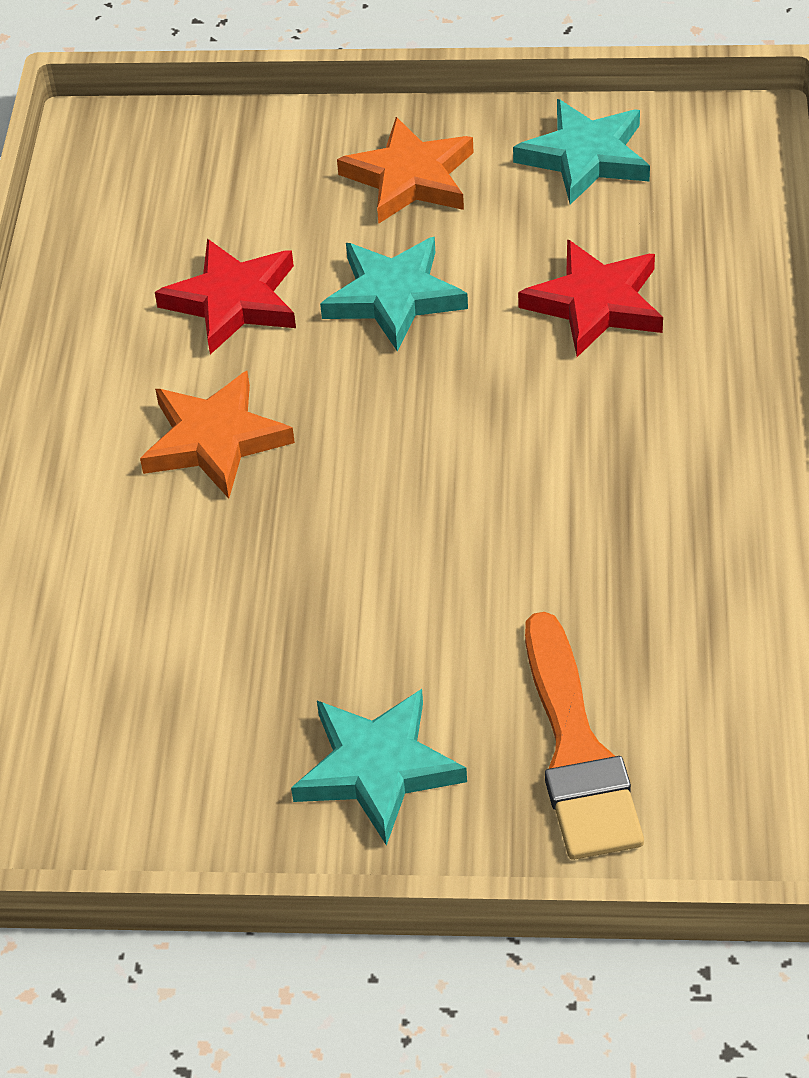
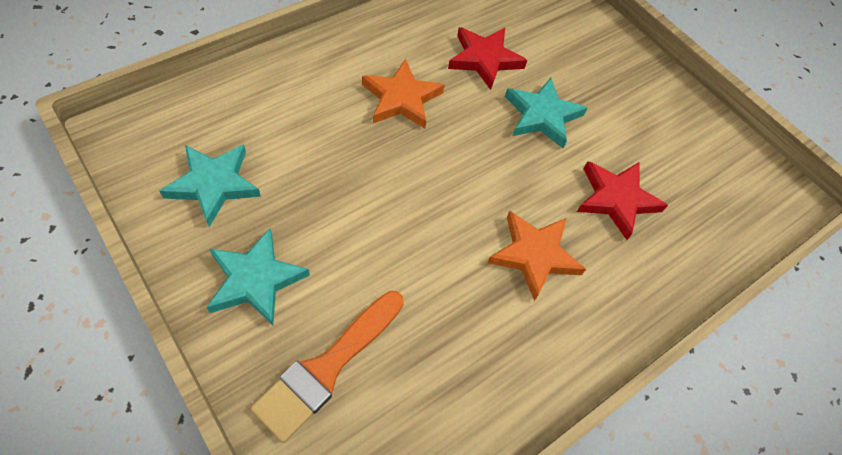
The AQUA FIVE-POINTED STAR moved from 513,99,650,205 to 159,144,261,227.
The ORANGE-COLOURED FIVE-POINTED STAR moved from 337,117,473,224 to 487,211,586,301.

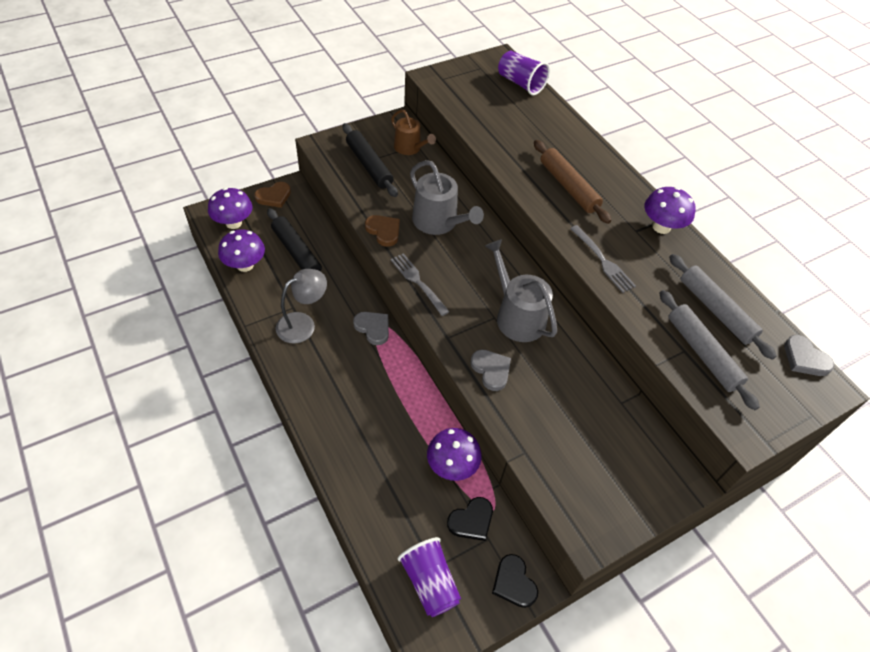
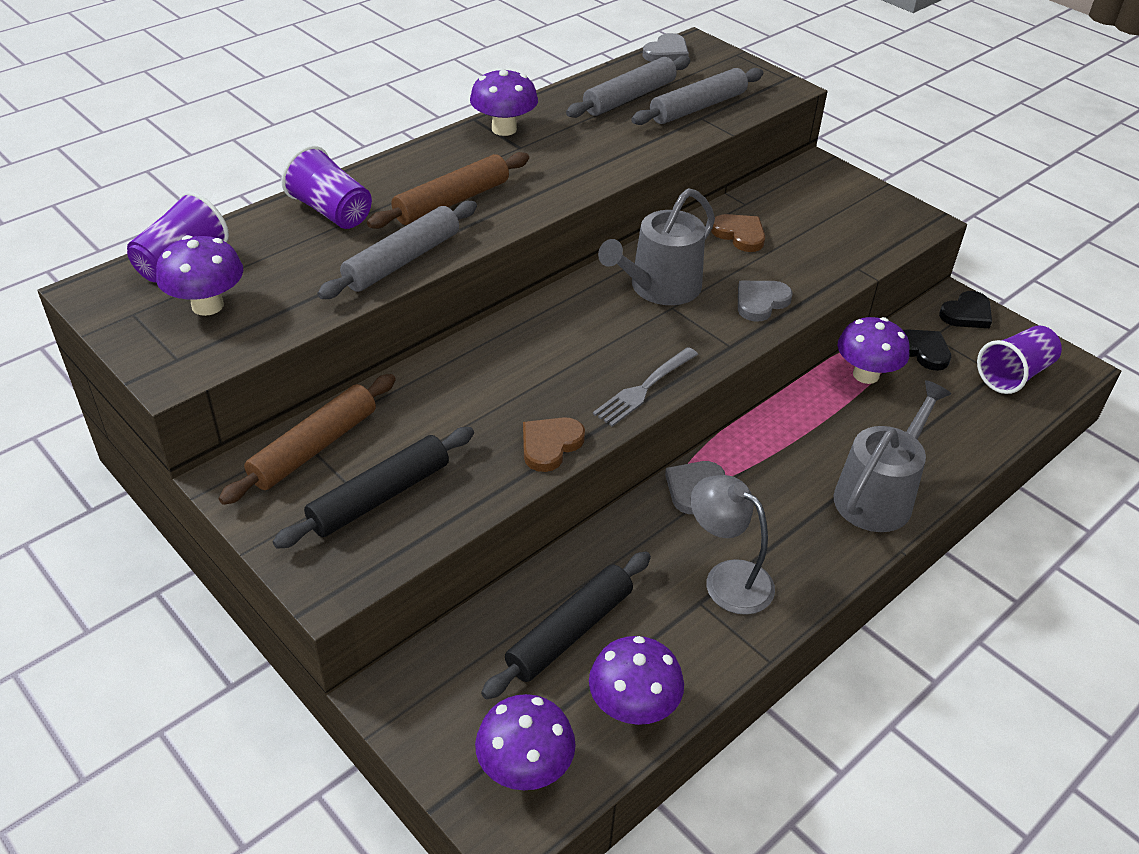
The DARK BROWN SPRINKLING CAN at 391,110,436,155 was replaced by the DARK BROWN PASTRY ROLLER at 219,374,396,505.
The GRAY SPRINKLING CAN moved from 410,160,484,235 to 833,380,951,532.
The DARK BROWN LOVE HEART moved from 254,182,291,208 to 711,214,765,252.
The GRAY DINNER FORK at 570,225,636,293 disappeared.
The PURPLE BEAKER at 281,145,372,229 appeared.
The GRAY PASTRY ROLLER at 317,201,477,299 appeared.
The PURPLE MUSHROOM at 156,235,243,316 appeared.

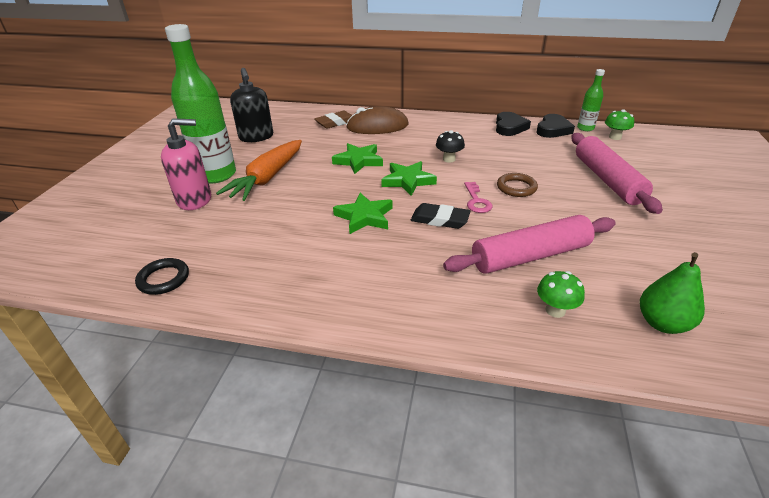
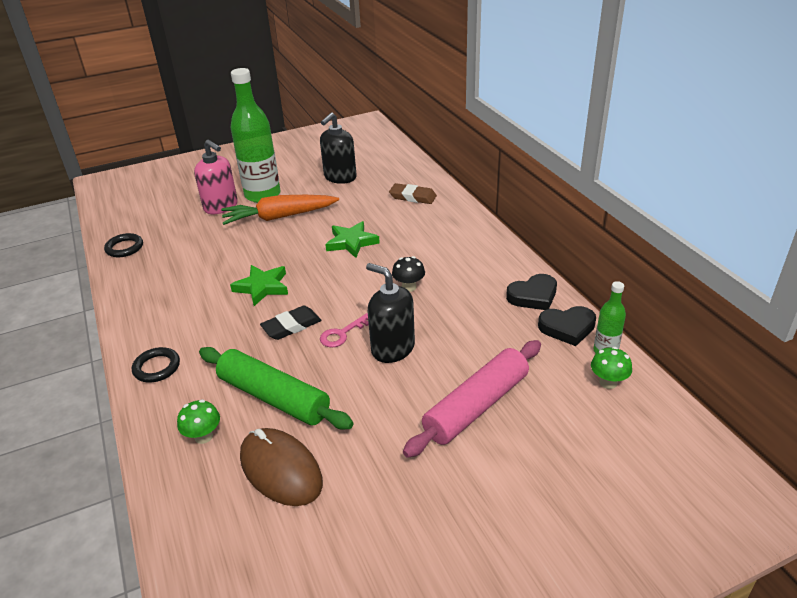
The DARK BROWN MOUSE moved from 346,106,409,134 to 240,428,323,506.
The GREEN FIVE-POINTED STAR at 381,161,437,196 disappeared.
The DARK BROWN TORUS at 497,173,538,197 was replaced by the BLACK SOAP PUMP at 366,263,415,363.
The BLACK ERASER at 411,203,470,229 turned 75 degrees clockwise.
The ROSY PASTRY ROLLER at 443,215,616,274 became the GREEN PASTRY ROLLER at 199,347,354,430.
The GREEN PEAR at 640,252,705,334 disappeared.
The BLACK TORUS at 132,347,180,382 appeared.

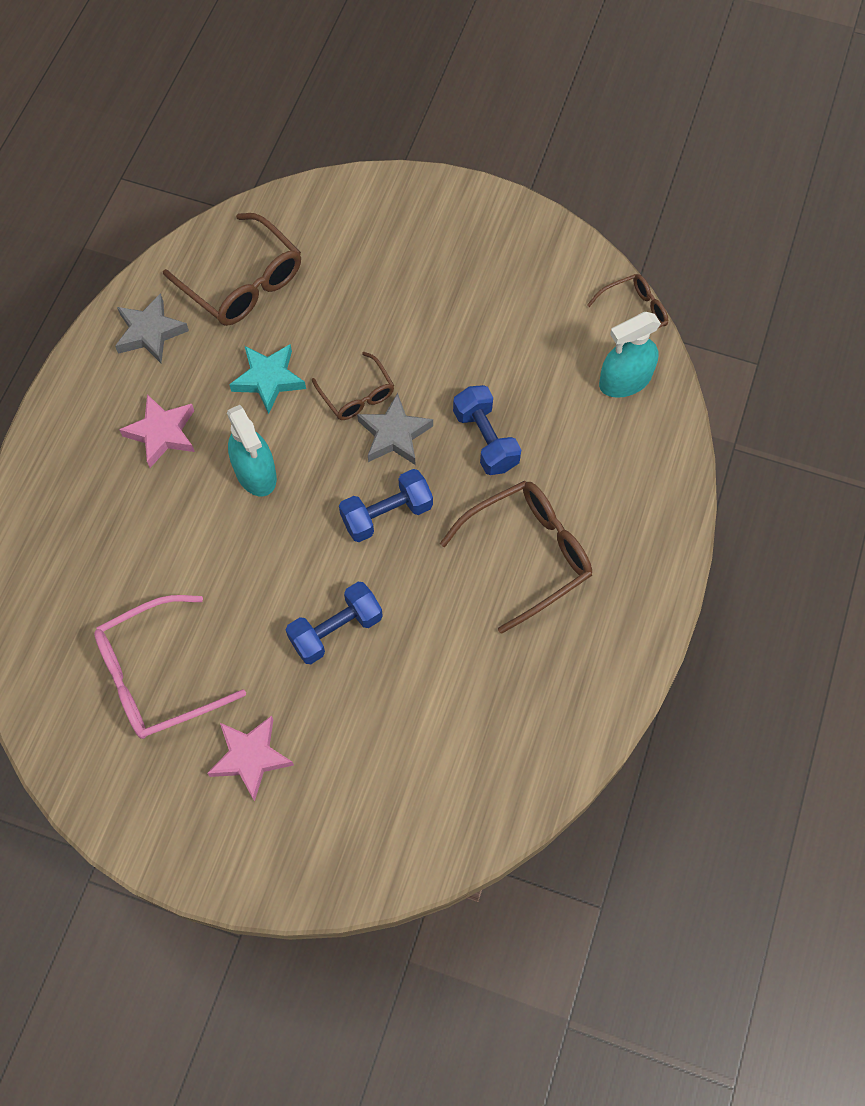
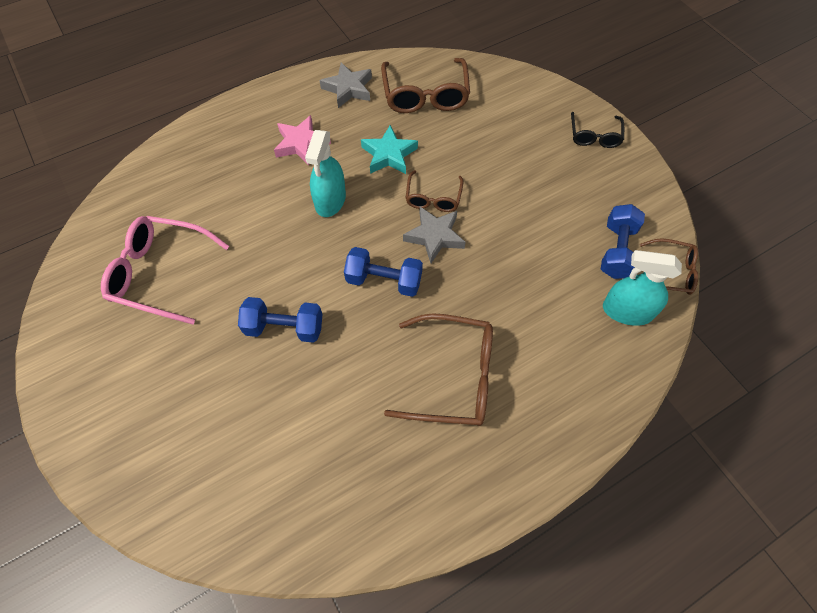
The ROYAL BLUE FREE WEIGHT moved from 453,385,521,475 to 601,204,645,279.
The ROSY FIVE-POINTED STAR at 207,716,294,801 disappeared.
The BLACK GLASSES at 571,112,624,148 appeared.

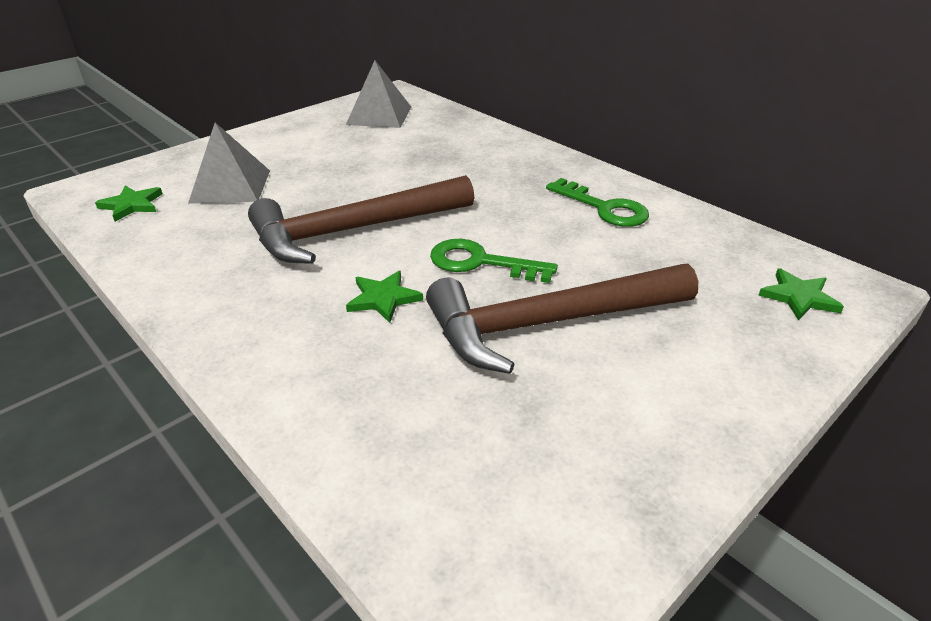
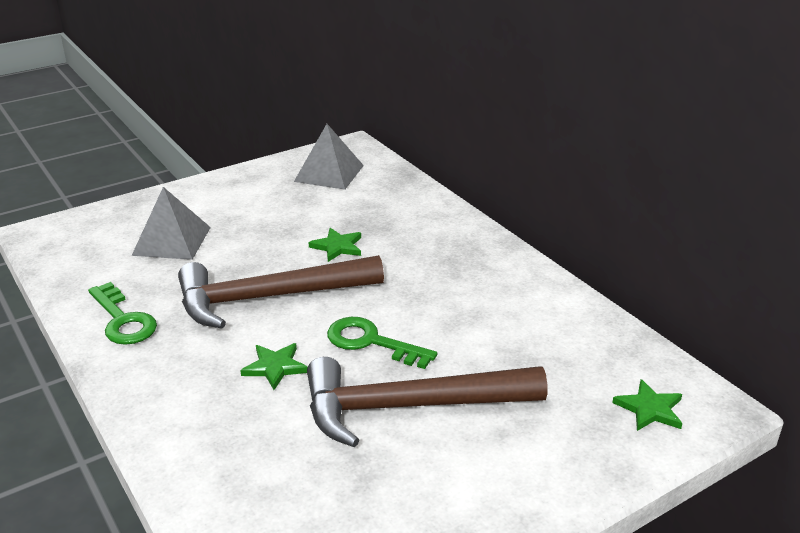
The GREEN DOOR KEY moved from 546,178,649,227 to 88,282,157,345.
The GREEN FIVE-POINTED STAR moved from 95,186,163,222 to 309,228,361,262.

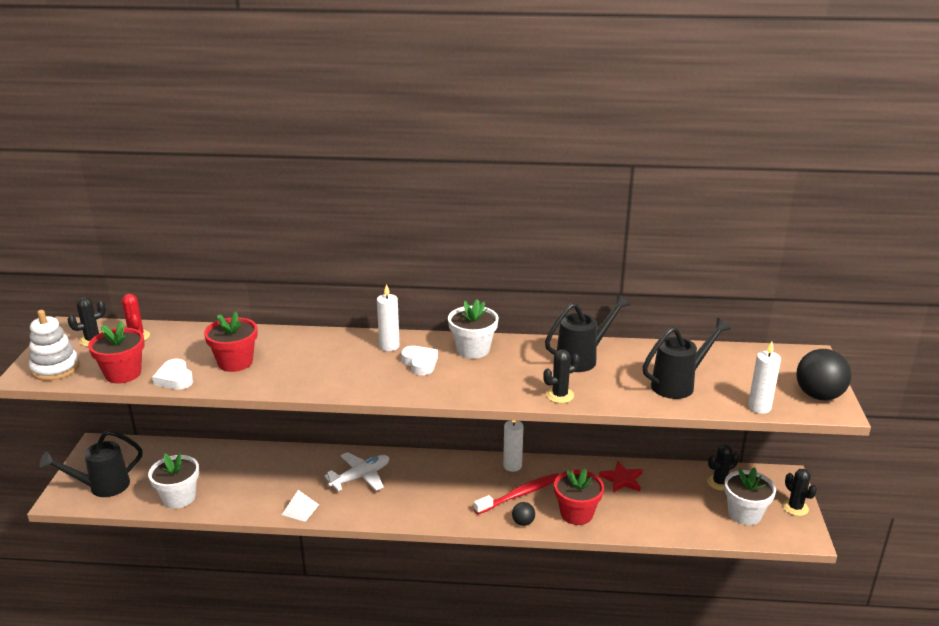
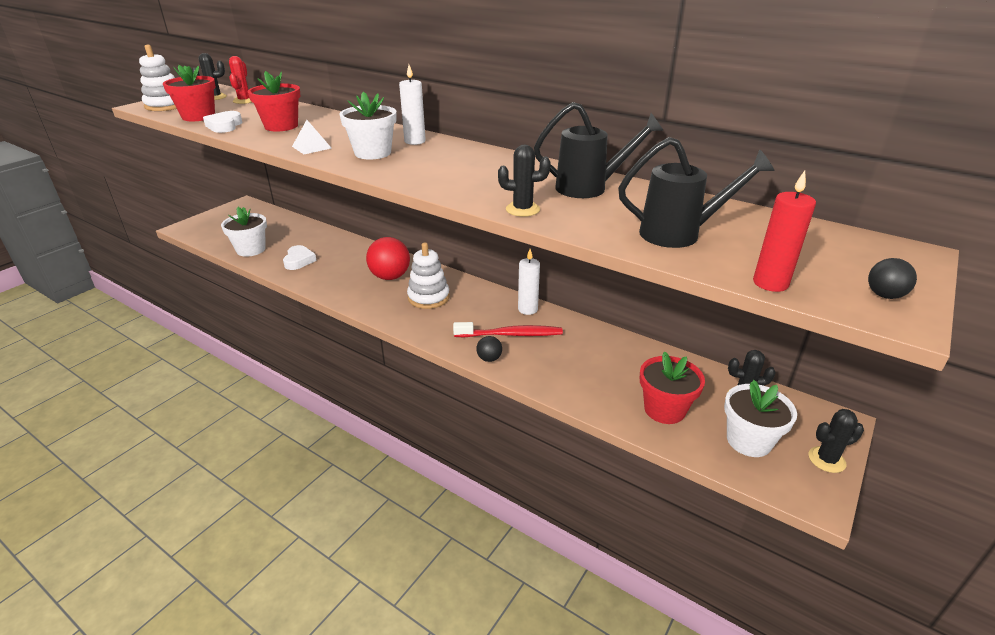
The WHITE FLOWER POT moved from 448,299,499,359 to 339,92,397,160.
The WHITE PILLAR CANDLE at 748,341,781,414 became the SCARLET PILLAR CANDLE at 753,171,816,292.
The WHITE LOVE HEART moved from 401,346,438,375 to 283,245,317,270.
The BLACK PLAY BALL at 796,349,852,400 changed to 0.50 times the size.
The BLACK SPRINKLING CAN at 40,430,143,497 disappeared.
The WHITE AEROPLANE at 324,452,389,491 was replaced by the SCARLET PLAY BALL at 366,237,410,280.
The SCARLET FIVE-POINTED STAR at 599,461,643,493 disappeared.
The SCARLET FLOWER POT moved from 554,468,604,525 to 640,352,705,424.
The BLACK PRICKLY PLANT at 783,469,817,516 turned 75 degrees clockwise.
The WHITE PYRAMID moved from 282,490,319,522 to 292,120,331,154.
The WHITE STACKING TOY at 407,243,450,309 appeared.

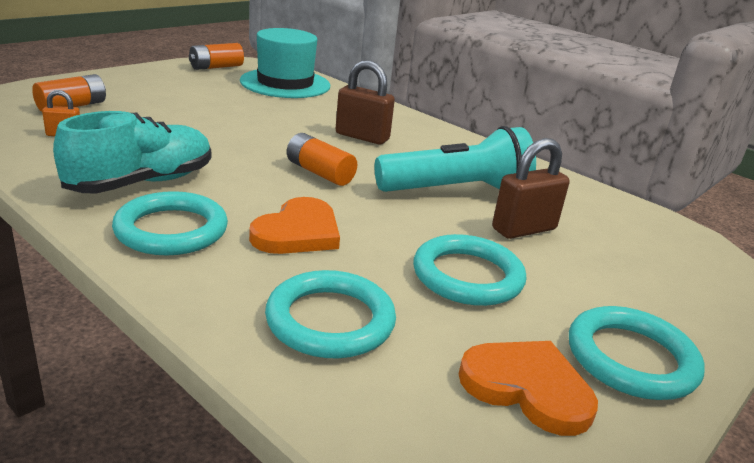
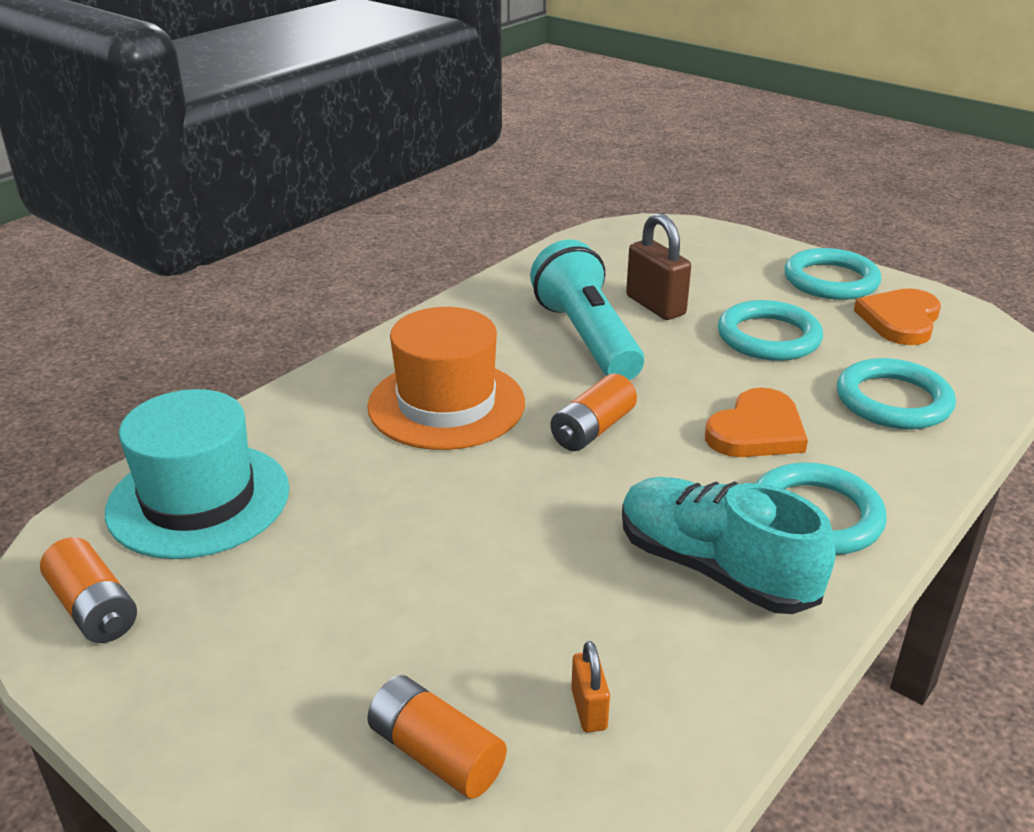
The DARK BROWN SMALL LOCK at 336,60,395,144 was replaced by the ORANGE-COLOURED HAT at 367,307,525,450.
The ORANGE-COLOURED LOVE HEART at 249,197,340,254 turned 105 degrees clockwise.

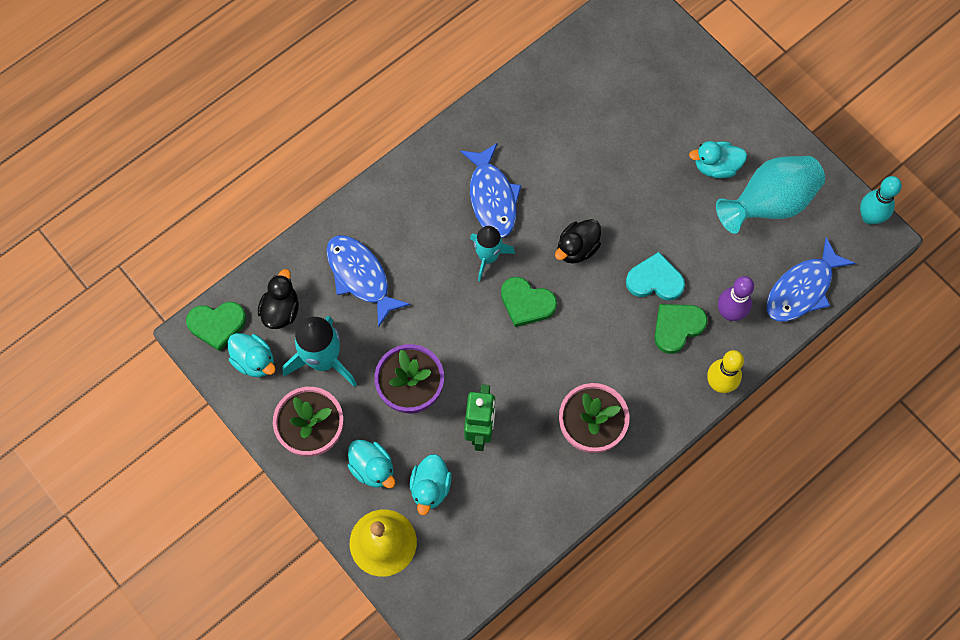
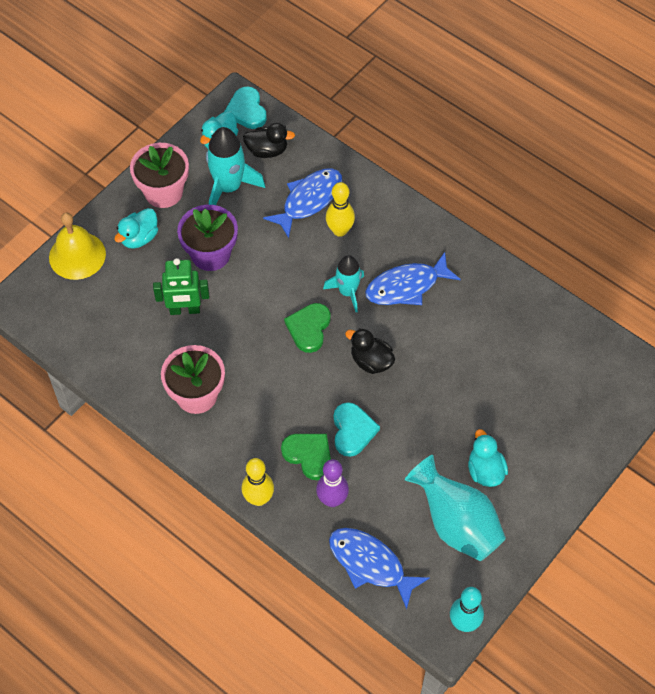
The GREEN LOVE HEART at 186,302,247,351 became the AQUA LOVE HEART at 224,86,267,129.
The AQUA DUCK at 410,454,452,515 disappeared.
The GOLDEN BOWLING PIN at 326,182,355,237 appeared.

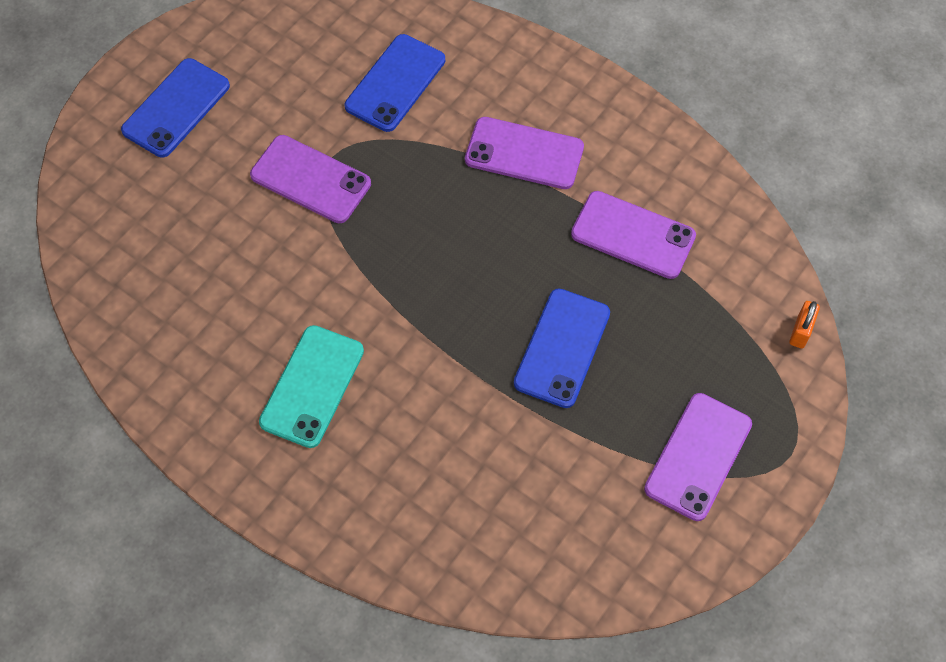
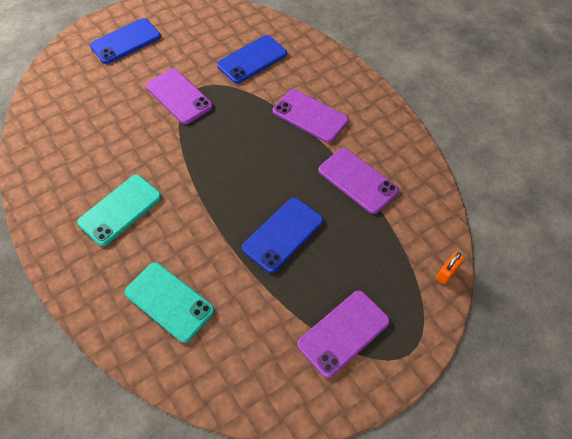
The AQUA SMARTPHONE at 125,262,215,343 appeared.

